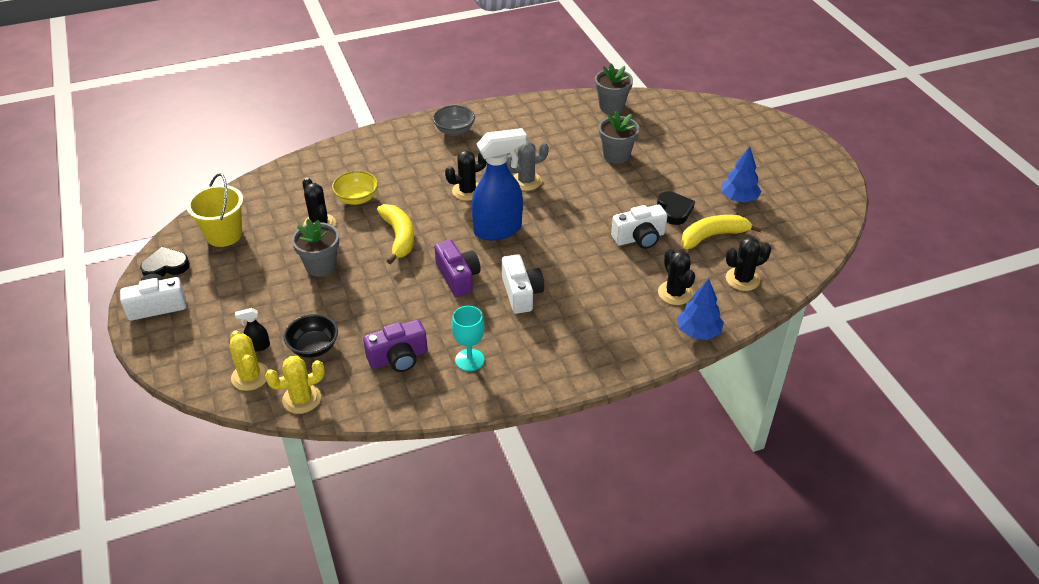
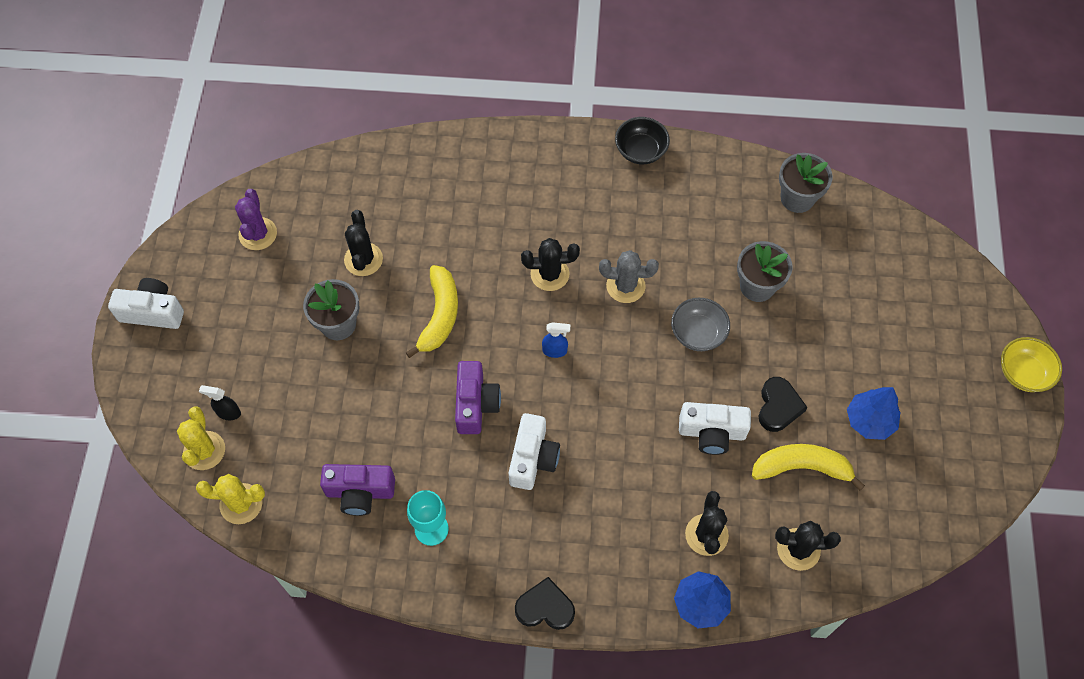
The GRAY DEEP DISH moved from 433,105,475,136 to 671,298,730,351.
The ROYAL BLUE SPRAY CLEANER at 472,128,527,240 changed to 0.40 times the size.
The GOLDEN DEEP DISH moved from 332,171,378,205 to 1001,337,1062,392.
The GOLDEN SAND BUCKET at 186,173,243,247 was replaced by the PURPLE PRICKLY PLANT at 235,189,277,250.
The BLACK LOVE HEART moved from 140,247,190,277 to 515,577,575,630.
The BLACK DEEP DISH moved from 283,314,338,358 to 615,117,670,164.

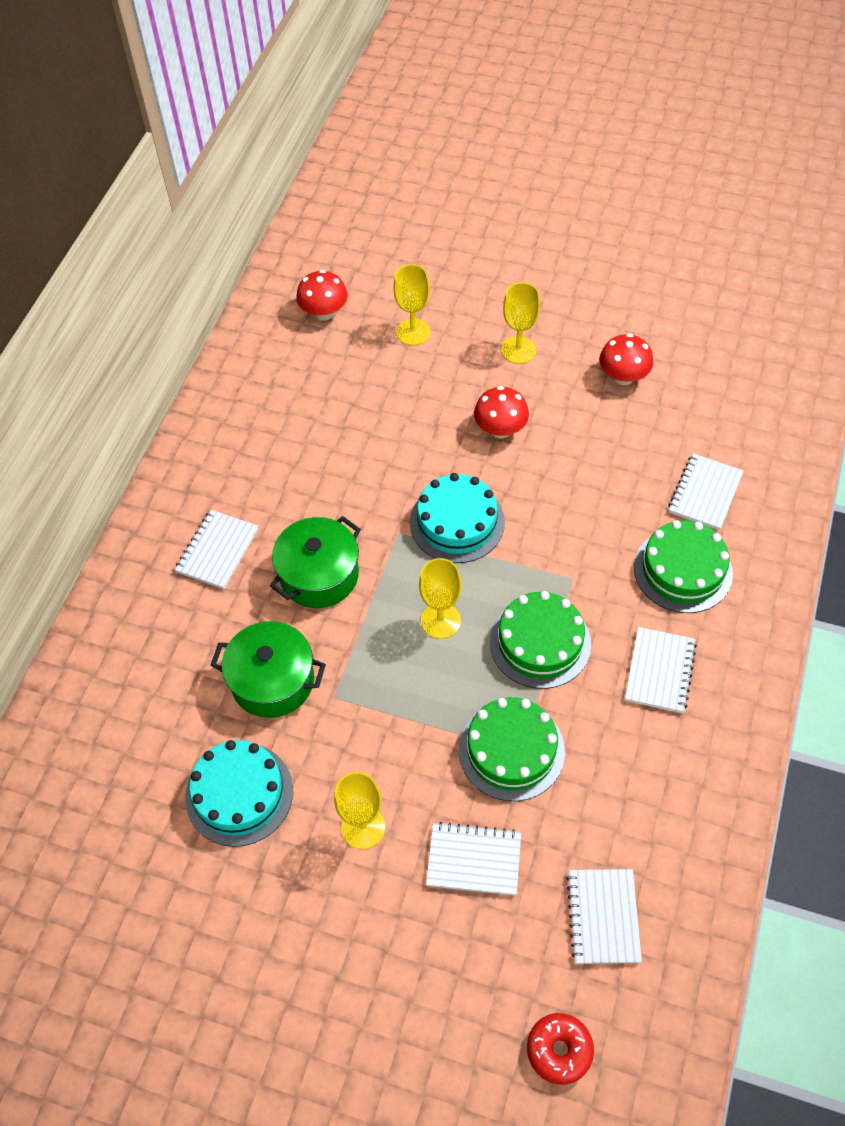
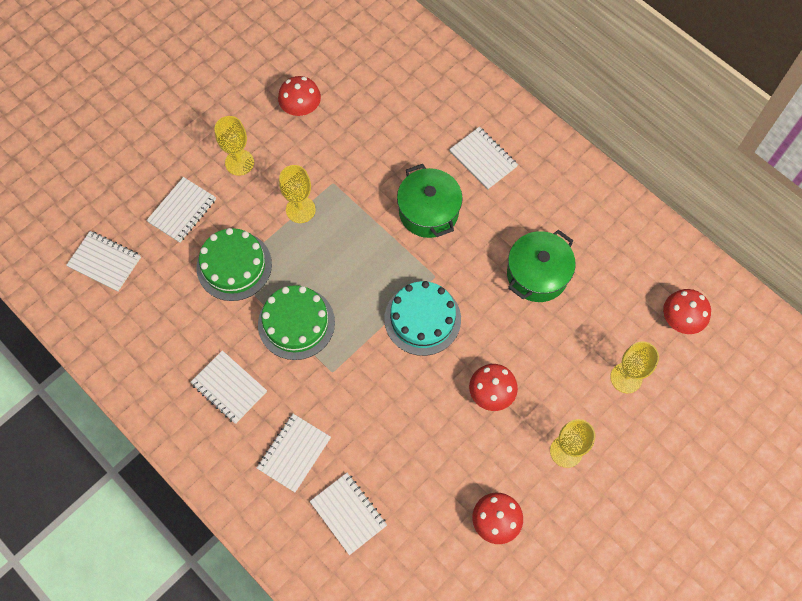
The GREEN GATEAU at 634,520,733,613 was replaced by the WHITE EXERCISE BOOK at 257,414,331,492.
The GOLDEN CHALICE moved from 419,558,461,639 to 279,165,316,223.
The GREEN COOKING POT moved from 211,621,326,718 to 507,230,576,302.
The AQUA GATEAU at 185,740,293,847 was replaced by the SCARLET MUSHROOM at 278,76,321,116.
The SCARLET DONUT at 527,1013,594,1085 disappeared.

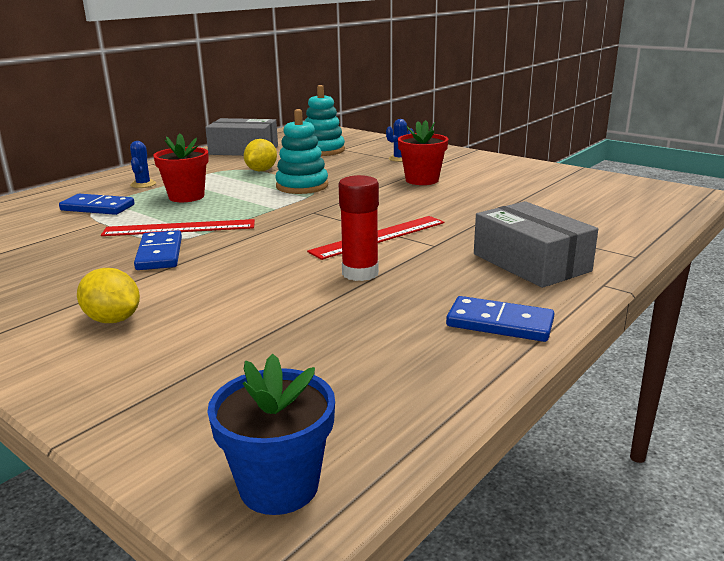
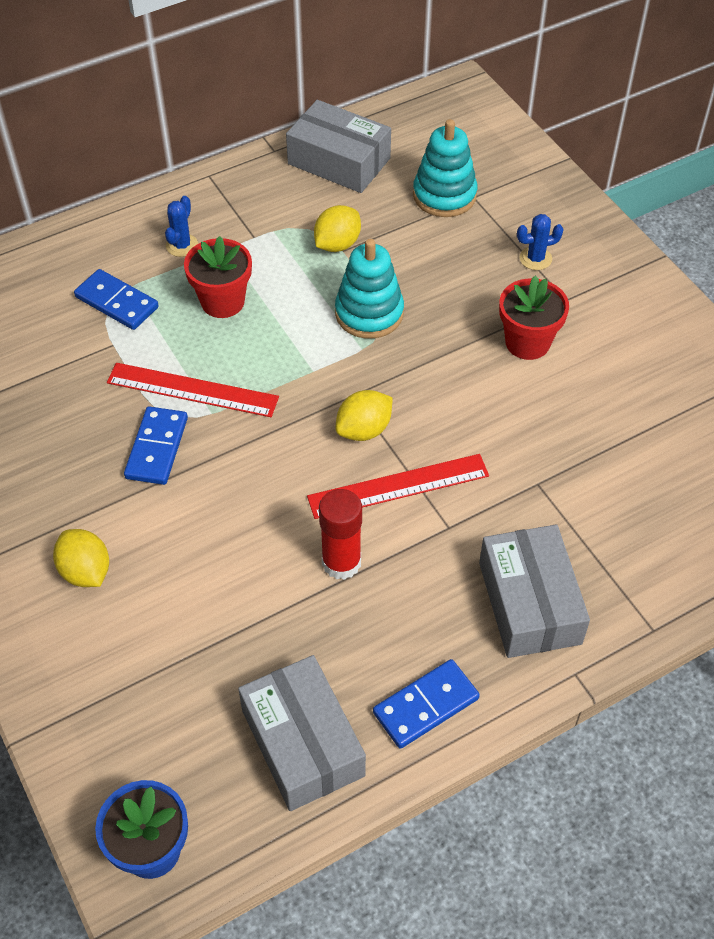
The ROYAL BLUE DOMINO at 446,296,555,342 turned 75 degrees counterclockwise.
The GOLDEN TOY LEMON at 336,390,393,441 appeared.
The GRAY BOX at 238,655,366,811 appeared.

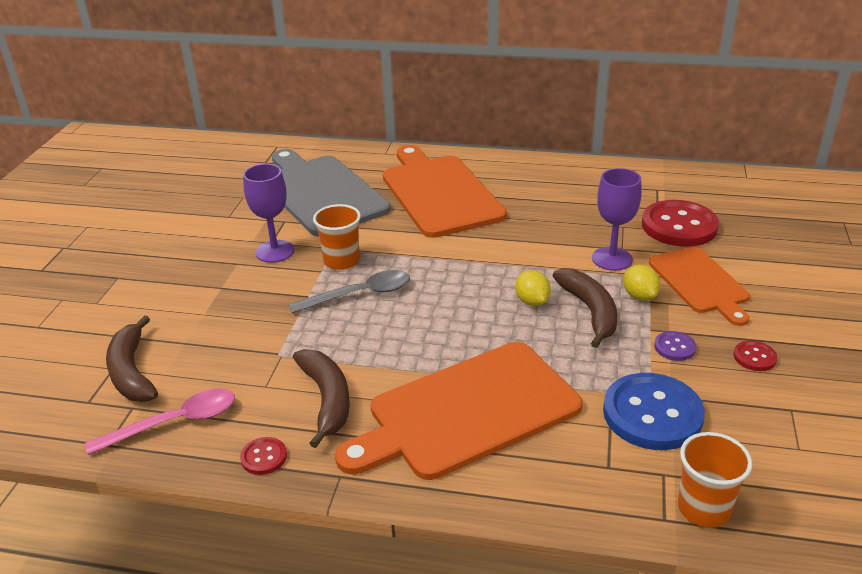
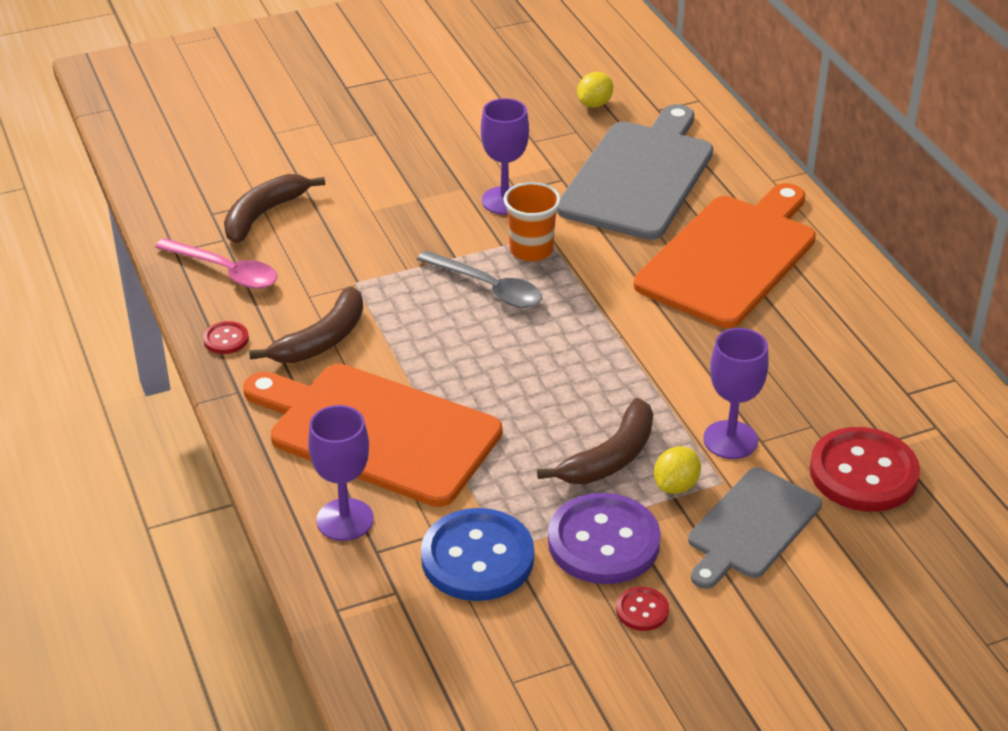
The ORANGE-COLOURED CUTTING BOARD at 649,247,750,326 became the GRAY CUTTING BOARD at 688,467,822,589.
The GOLDEN TOY LEMON moved from 515,270,551,306 to 577,72,613,108.
The PURPLE BUTTON at 654,331,696,361 changed to 2.21 times the size.
The ORANGE-COLOURED BEAKER at 678,432,753,528 disappeared.
The PURPLE CHALICE at 308,405,374,541 appeared.

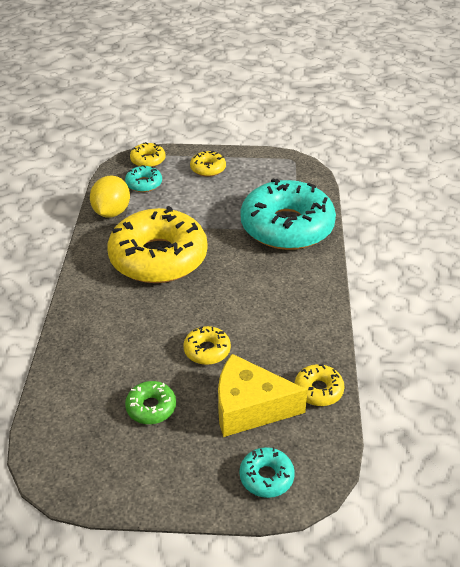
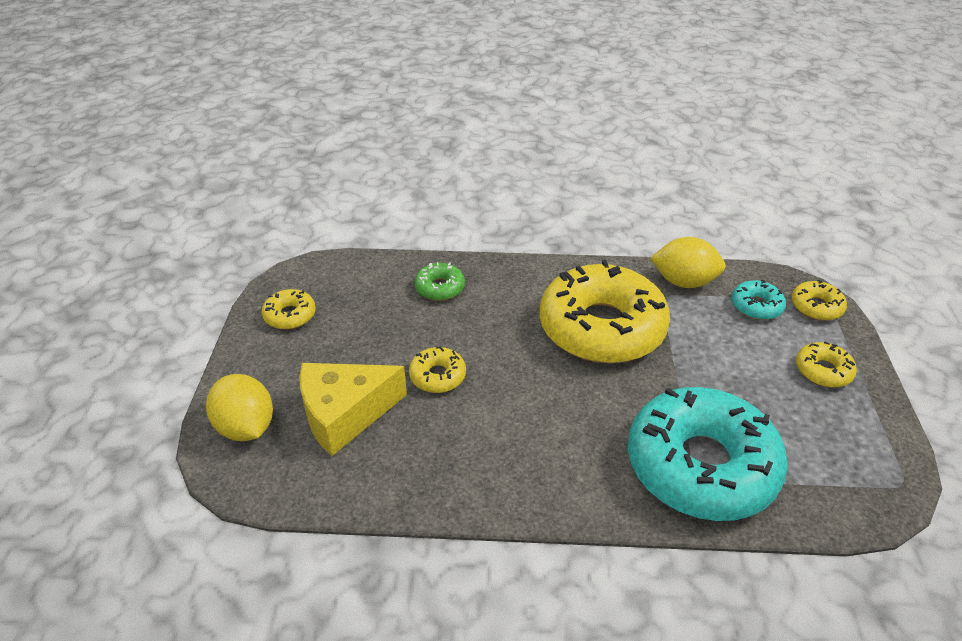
The GOLDEN PIECE OF CHEESE at 218,354,308,437 turned 120 degrees counterclockwise.
The GOLDEN DONUT moved from 295,364,344,406 to 262,289,316,330.
The GREEN DONUT moved from 125,381,176,424 to 414,262,465,301.
The AQUA DONUT at 239,447,295,498 was replaced by the GOLDEN TOY LEMON at 206,374,273,441.

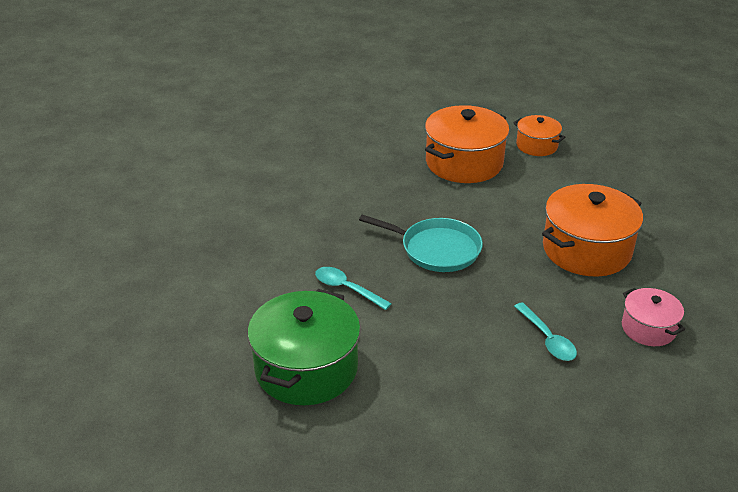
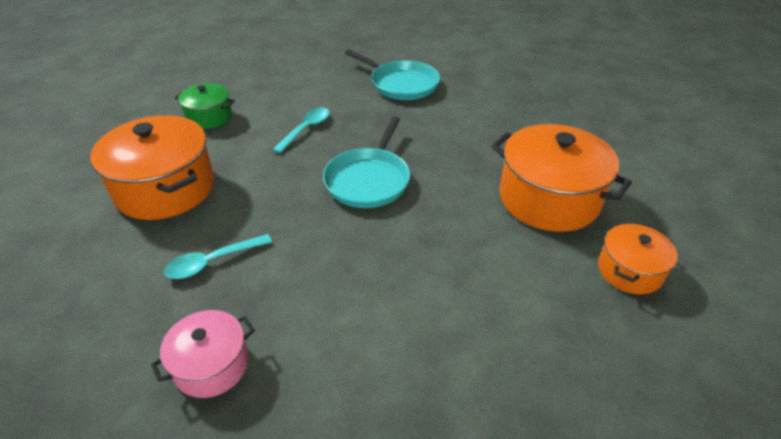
The ORANGE-COLOURED COOKING POT moved from 542,184,643,276 to 90,115,214,220.
The GREEN COOKING POT at 247,289,361,405 changed to 0.55 times the size.
The AQUA SKILLET at 345,50,440,100 appeared.

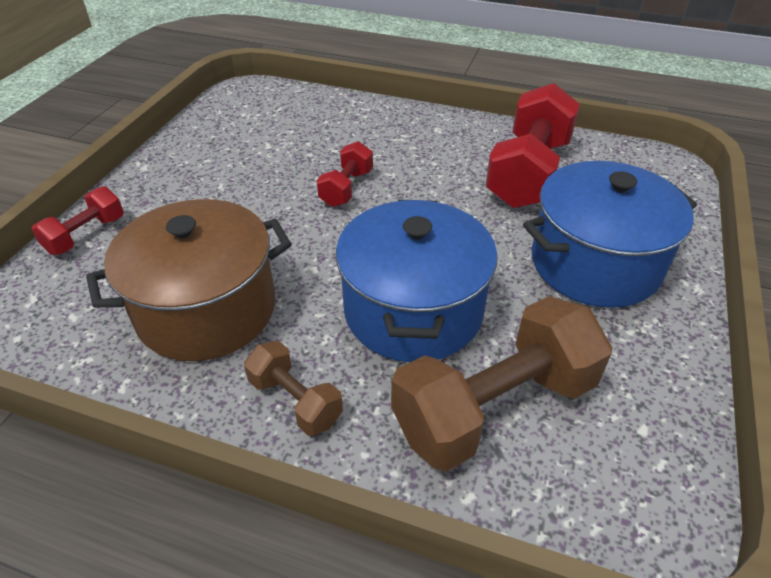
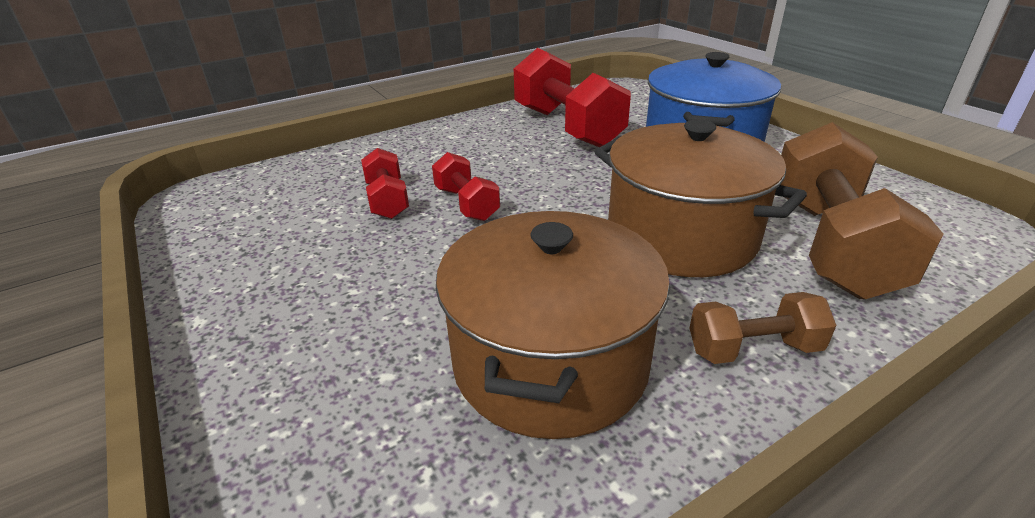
The SCARLET FREE WEIGHT moved from 31,186,124,255 to 361,148,409,219.
The ROYAL BLUE COOKING POT at 336,200,497,362 became the DARK BROWN COOKING POT at 595,119,807,277.

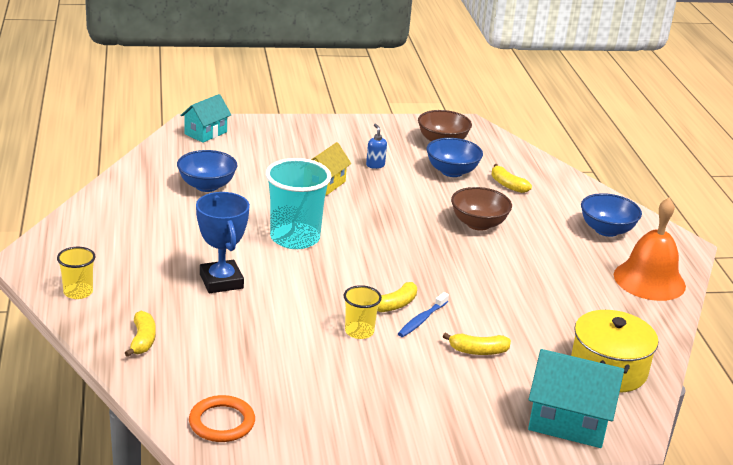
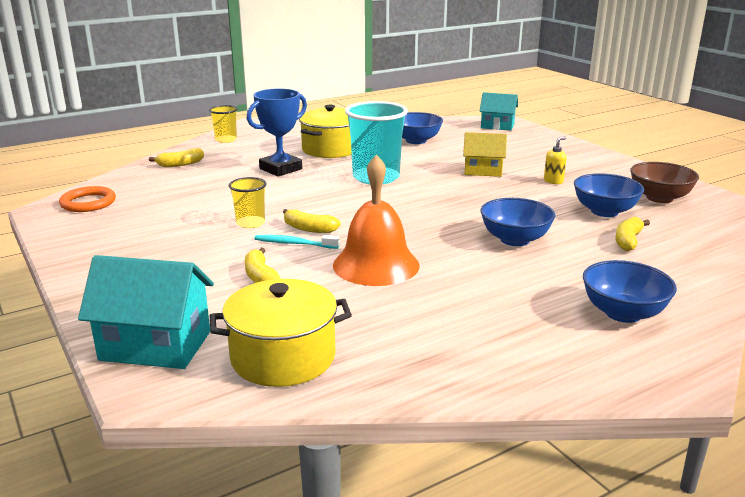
The ROYAL BLUE SOAP PUMP at 366,124,387,169 became the GOLDEN SOAP PUMP at 544,136,567,184.
The DARK BROWN DEEP DISH at 451,187,512,231 became the ROYAL BLUE DEEP DISH at 481,198,555,246.
The ORANGE-COLOURED BELL moved from 614,197,686,301 to 333,154,420,286.
The ROYAL BLUE TOOTHBRUSH at 398,292,449,337 became the AQUA TOOTHBRUSH at 254,235,340,249.
The AQUA TOY HOUSE at 528,349,624,448 turned 75 degrees counterclockwise.
The GOLDEN COOKING POT at 299,105,352,158 appeared.

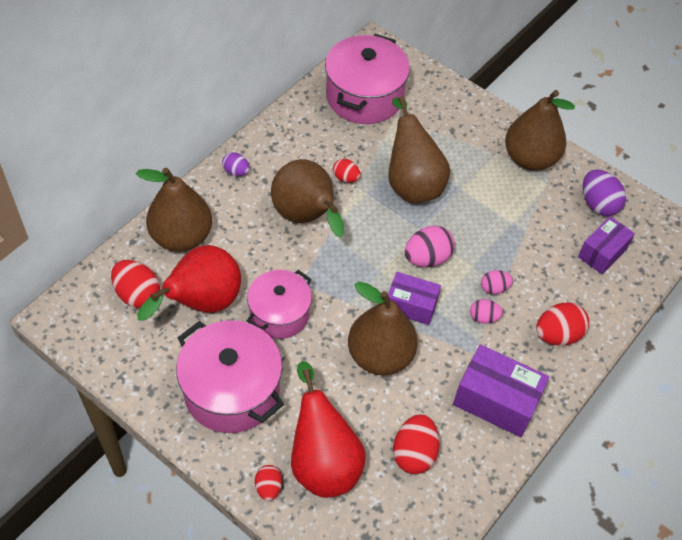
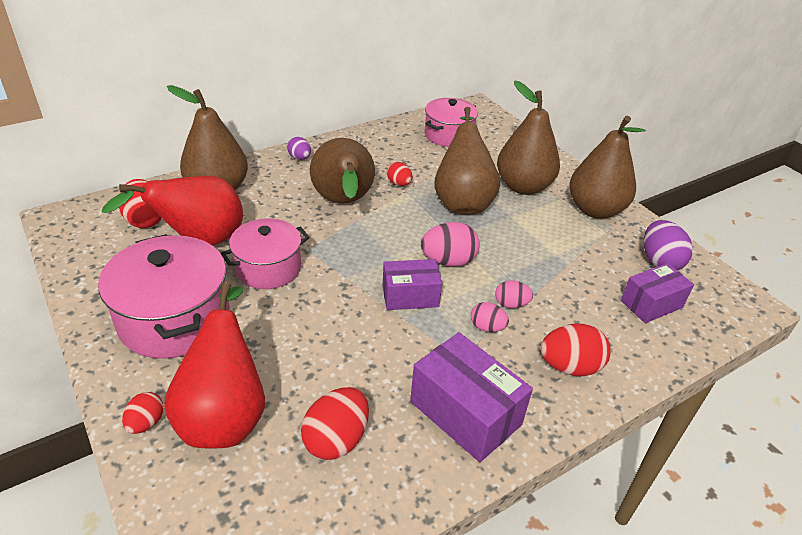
The ROSY COOKING POT at 325,34,410,124 changed to 0.65 times the size.
The PURPLE BOX at 388,272,441,325 turned 45 degrees counterclockwise.
The DARK BROWN PEAR moved from 348,281,418,375 to 497,81,560,195.

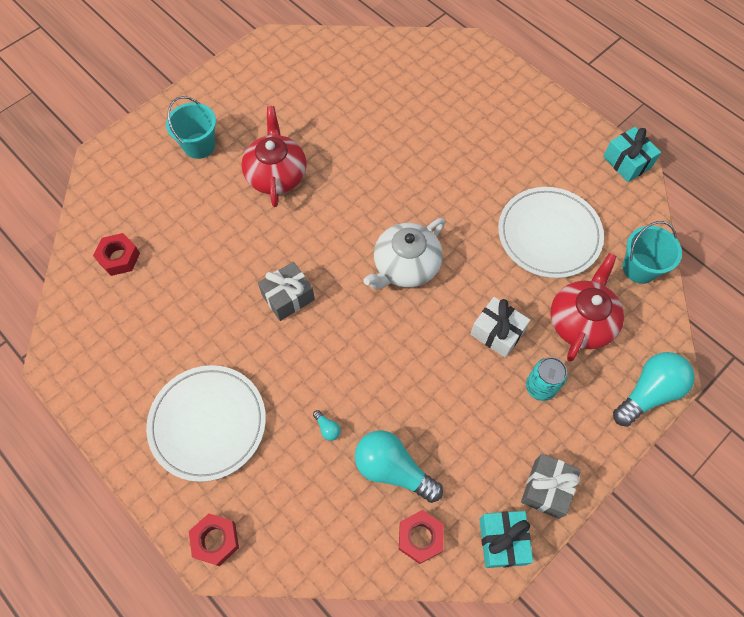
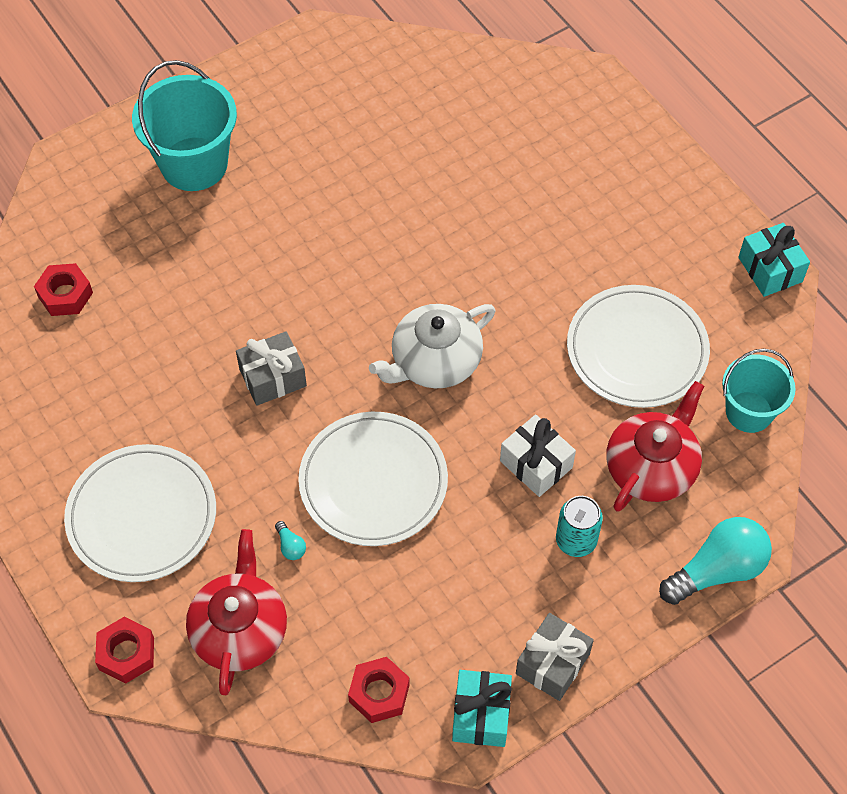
The AQUA SAND BUCKET at 166,96,216,159 changed to 1.56 times the size.
The SCARLET TEA POT moved from 241,106,307,207 to 186,529,287,695.
The AQUA LIGHT BULB at 355,430,443,503 disappeared.
The WHITE FLAT DISH at 298,412,448,546 appeared.

